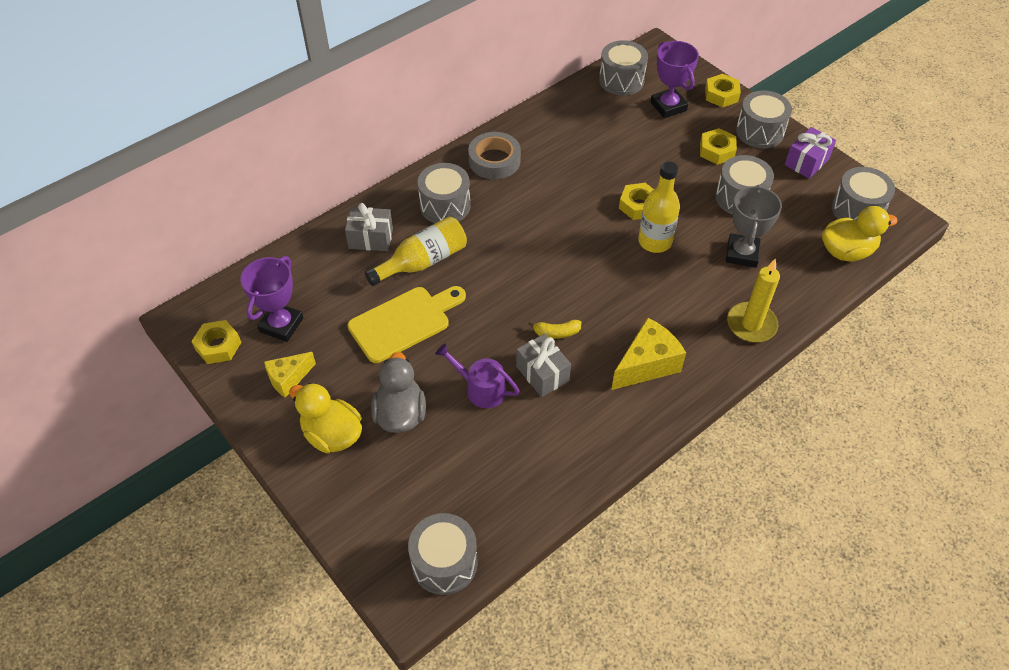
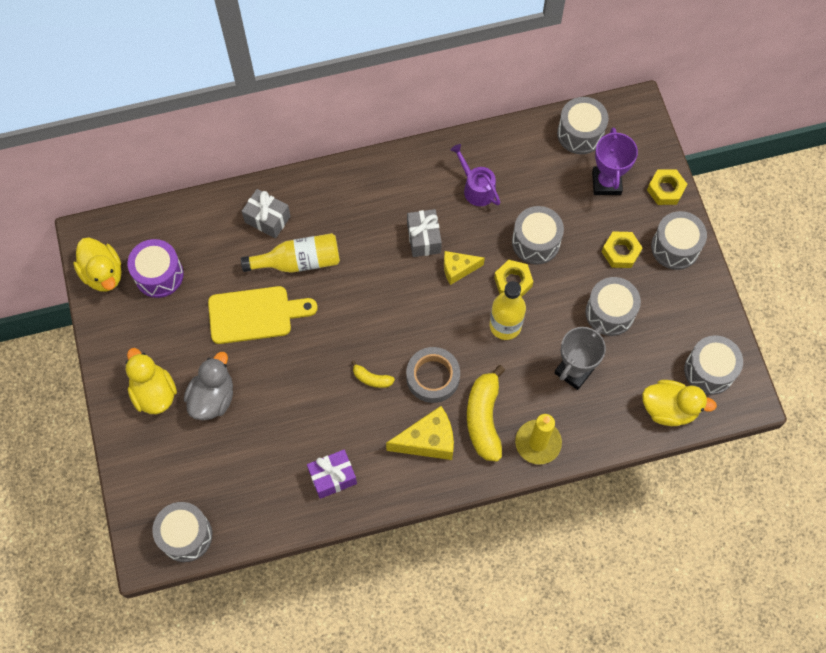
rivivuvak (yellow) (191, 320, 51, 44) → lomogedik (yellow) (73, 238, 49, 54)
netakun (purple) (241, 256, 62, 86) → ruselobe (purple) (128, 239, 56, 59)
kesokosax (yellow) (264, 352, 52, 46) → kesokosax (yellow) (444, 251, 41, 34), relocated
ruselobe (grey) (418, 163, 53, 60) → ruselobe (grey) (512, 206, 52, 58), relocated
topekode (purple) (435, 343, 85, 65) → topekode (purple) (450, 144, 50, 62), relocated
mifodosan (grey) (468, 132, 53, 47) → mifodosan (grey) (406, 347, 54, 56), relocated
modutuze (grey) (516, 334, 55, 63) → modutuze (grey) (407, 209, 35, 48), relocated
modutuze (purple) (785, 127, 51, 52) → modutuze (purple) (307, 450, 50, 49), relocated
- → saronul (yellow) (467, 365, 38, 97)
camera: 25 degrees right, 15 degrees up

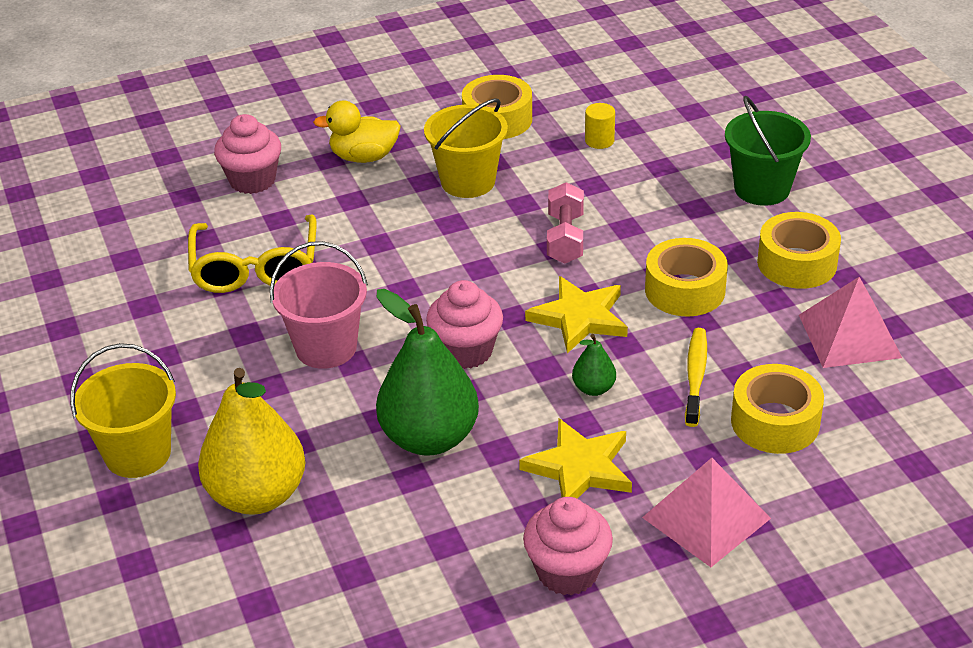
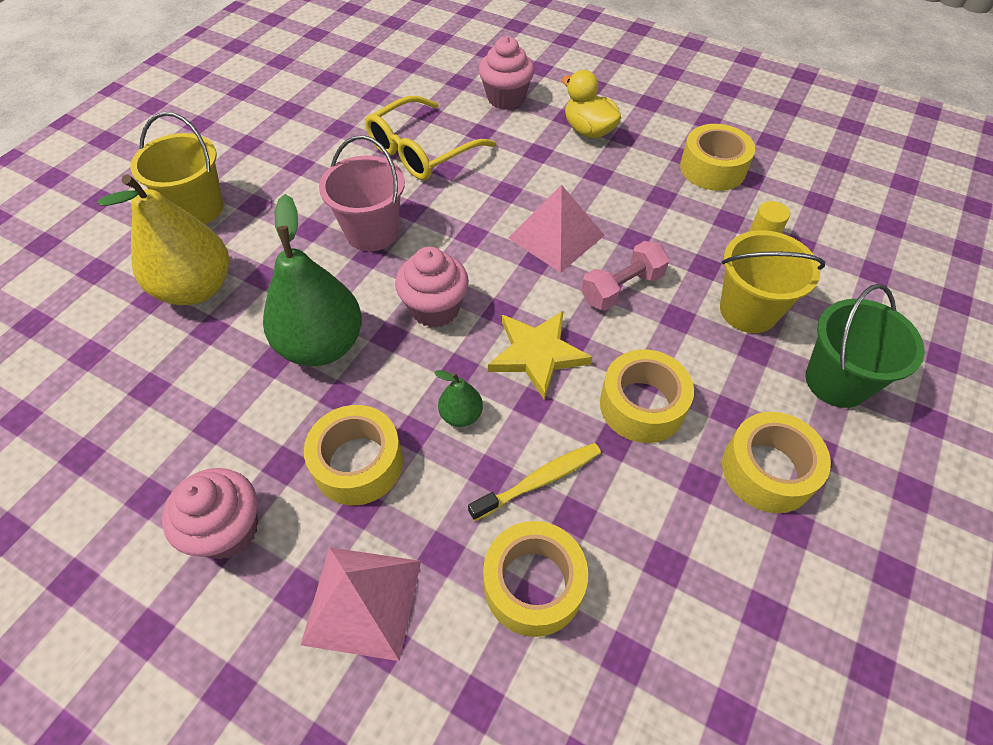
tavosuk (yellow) (424, 98, 84, 100) → tavosuk (yellow) (720, 230, 105, 103), relocated
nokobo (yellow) (519, 419, 113, 80) → mifodosan (yellow) (304, 405, 99, 100)
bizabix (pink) (799, 277, 103, 91) → bizabix (pink) (508, 185, 97, 88), relocated
camera: 50 degrees right, 15 degrees up

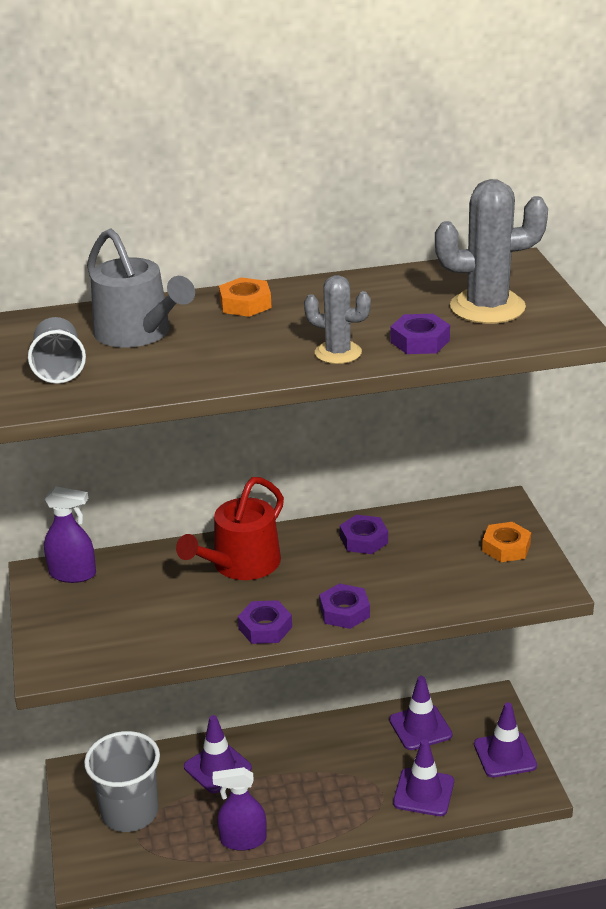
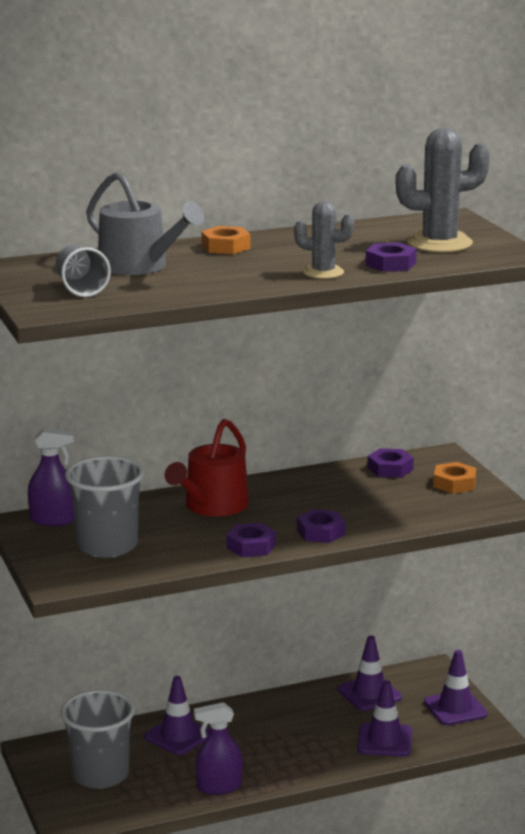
rivivuvak (purple) (340, 515, 48, 39) → rivivuvak (purple) (368, 448, 46, 30), relocated
- → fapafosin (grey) (65, 456, 79, 102)
camera: 10 degrees left, 10 degrees down

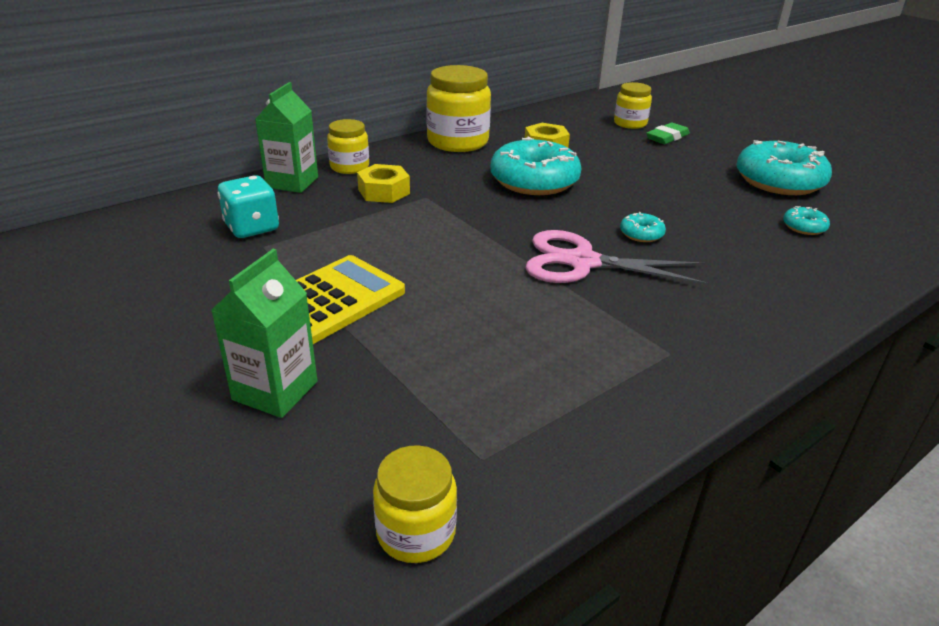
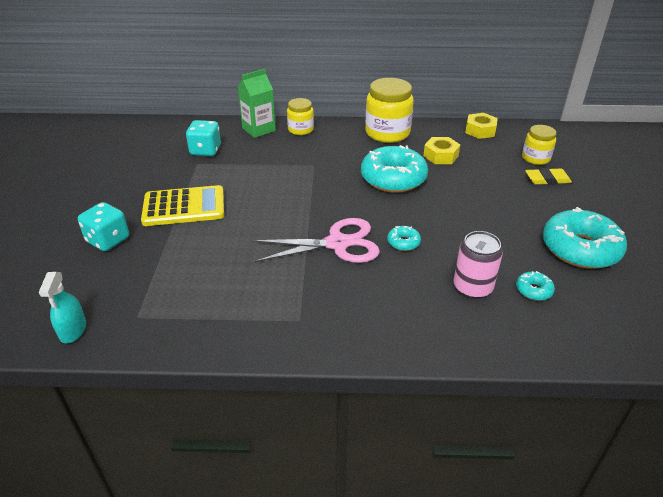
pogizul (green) (211, 249, 107, 169) → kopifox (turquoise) (78, 202, 51, 49)
rivivuvak (yellow) (357, 164, 53, 39) → rivivuvak (yellow) (465, 113, 33, 26), relocated
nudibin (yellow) (373, 445, 84, 118) → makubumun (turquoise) (39, 272, 47, 72)
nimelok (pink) (526, 230, 183, 55) → nimelok (pink) (252, 218, 128, 45), 120 degrees clockwise
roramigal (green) (646, 123, 44, 21) → roramigal (yellow) (525, 168, 47, 17)
- → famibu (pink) (453, 231, 50, 68)
camera: 40 degrees right, 5 degrees up

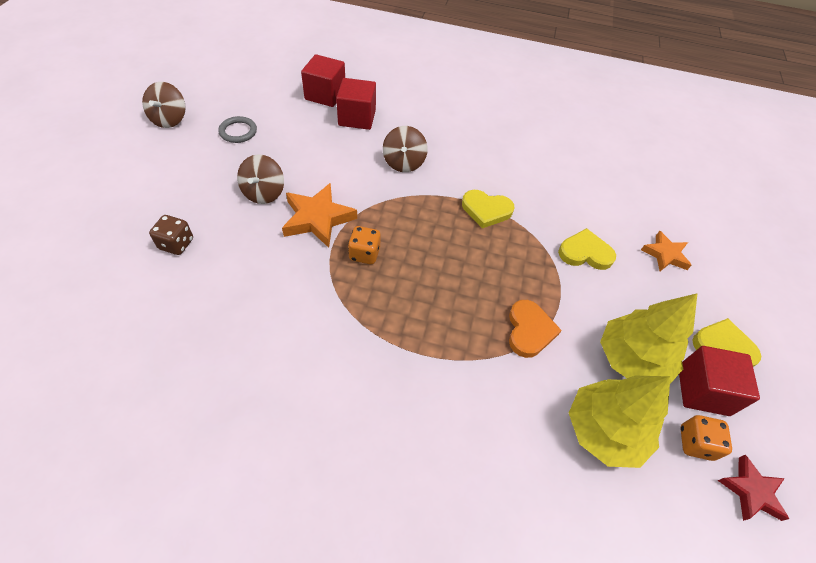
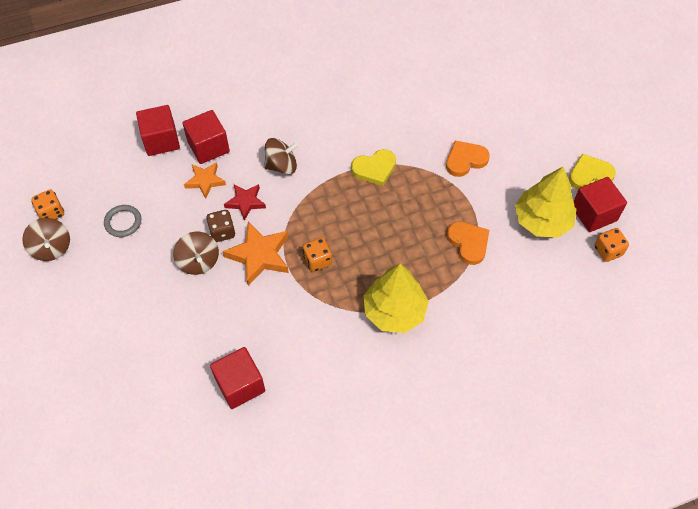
kopifox (brown) (149, 215, 44, 40) → kopifox (brown) (206, 210, 29, 32), relocated
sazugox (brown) (383, 126, 45, 46) → sazugox (brown) (264, 138, 34, 37), 75 degrees counterclockwise
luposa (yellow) (558, 228, 58, 42) → luposa (orange) (446, 141, 44, 36)
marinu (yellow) (569, 376, 101, 92) → marinu (yellow) (363, 264, 66, 69), relocated
nokobo (orange) (641, 231, 51, 40) → nokobo (orange) (184, 162, 42, 37), relocated
nokobo (red) (717, 455, 72, 66) → nokobo (red) (224, 184, 42, 37), relocated
- → kopifox (orange) (31, 190, 33, 30)
- → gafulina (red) (210, 347, 55, 62)
camera: 30 degrees left, 5 degrees up

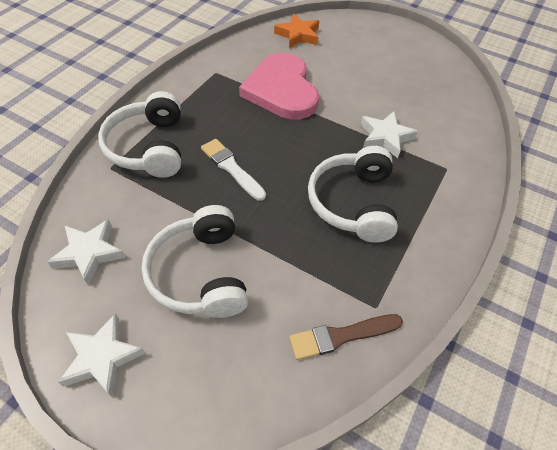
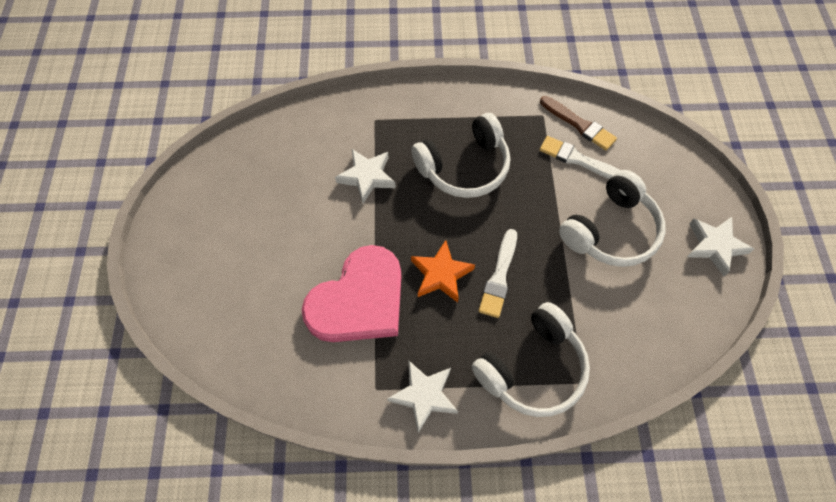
nokobo (white) (47, 219, 78, 66) → nokobo (white) (387, 360, 71, 73), relocated
nokobo (orange) (274, 14, 45, 34) → nokobo (orange) (411, 240, 64, 63), relocated
- → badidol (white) (540, 136, 81, 43)
camera: 120 degrees left, 10 degrees up

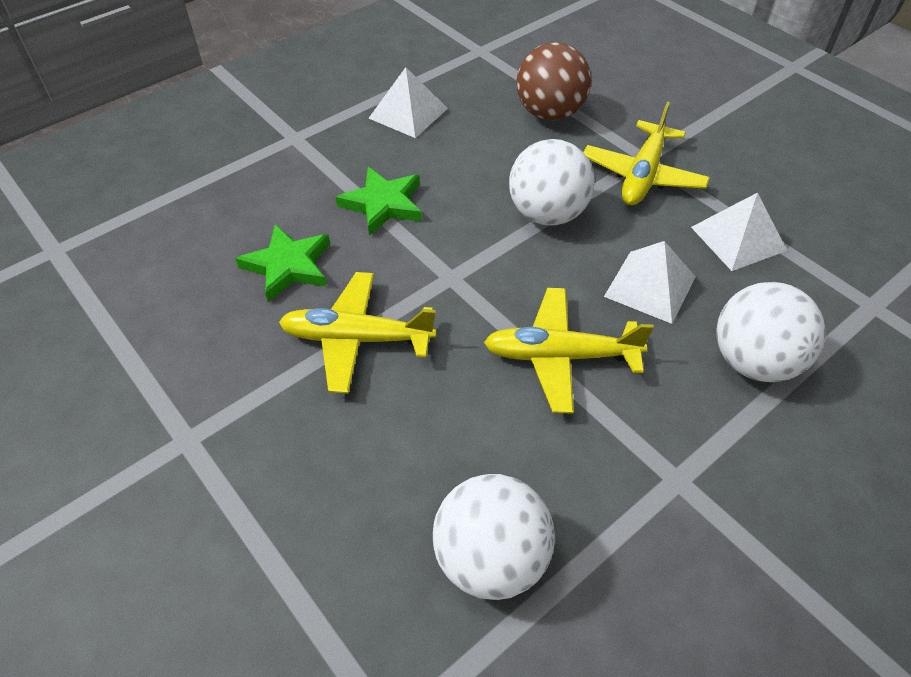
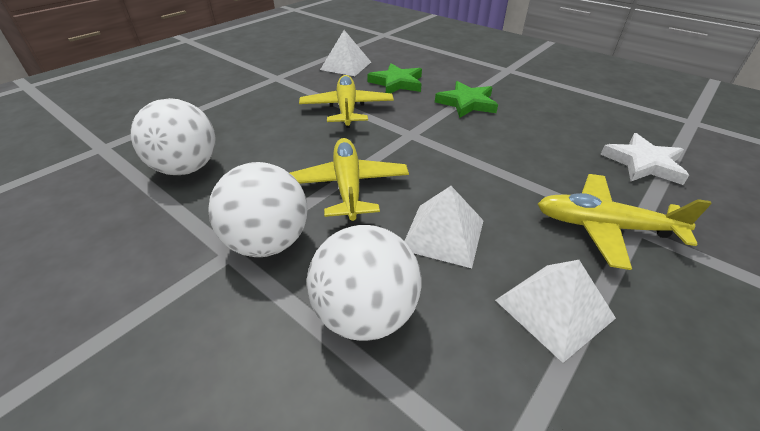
bizabix (white) (369, 67, 79, 71) → bizabix (white) (320, 30, 51, 46), relocated
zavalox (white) (509, 139, 86, 87) → zavalox (white) (208, 162, 99, 95), relocated
zavalox (brown) (516, 42, 75, 79) → nokobo (white) (600, 133, 89, 52)
camera: 80 degrees right, 10 degrees down

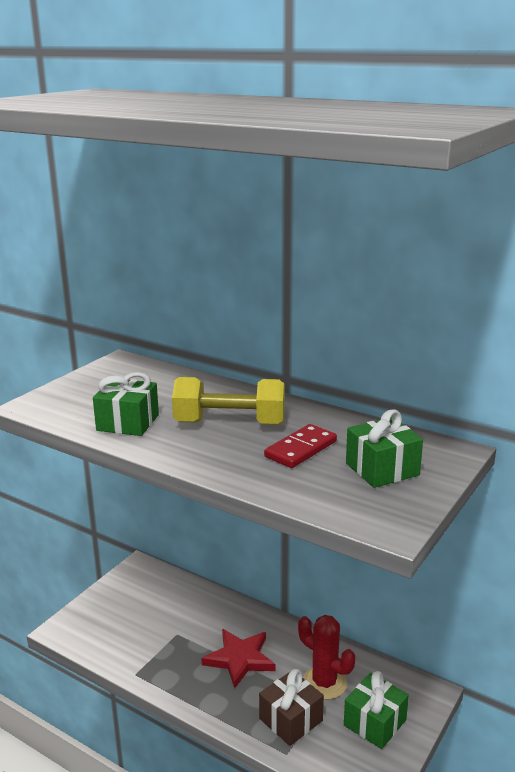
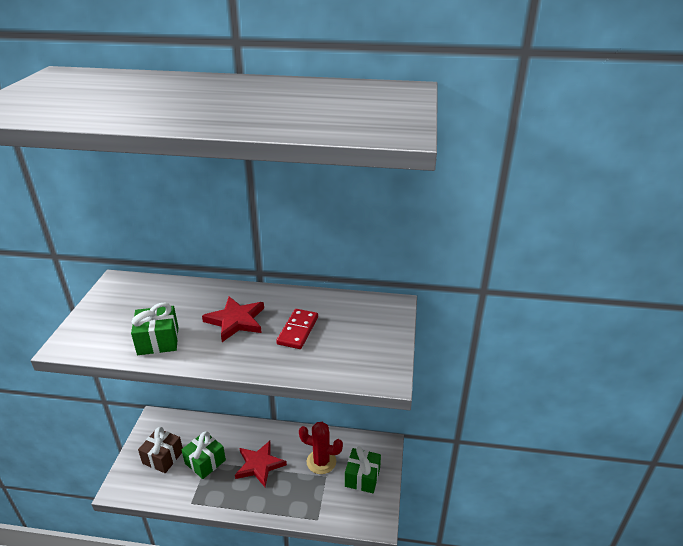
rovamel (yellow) (172, 377, 113, 48) → nokobo (red) (202, 296, 62, 46)
modutuze (brown) (259, 669, 65, 77) → modutuze (brown) (138, 427, 45, 46), relocated
modutuze (green) (346, 409, 77, 79) → modutuze (green) (181, 431, 45, 48), relocated
camera: 25 degrees left, 10 degrees up

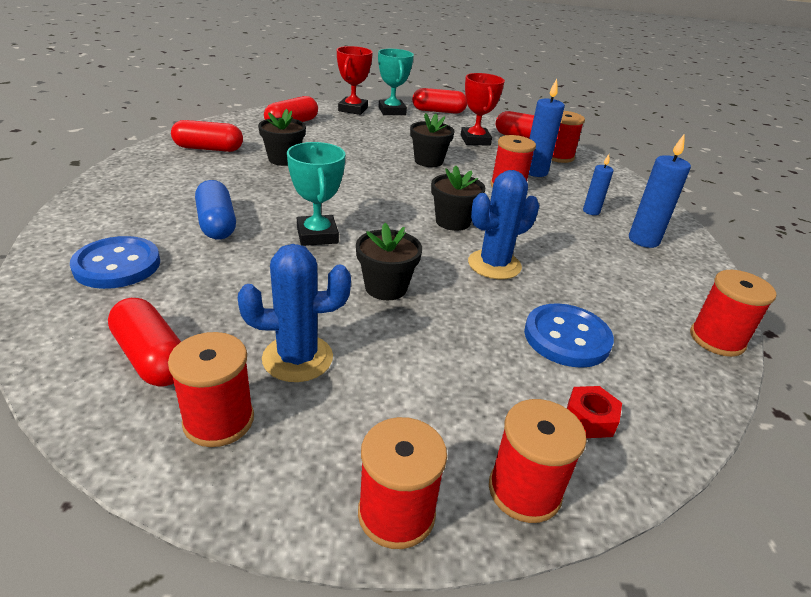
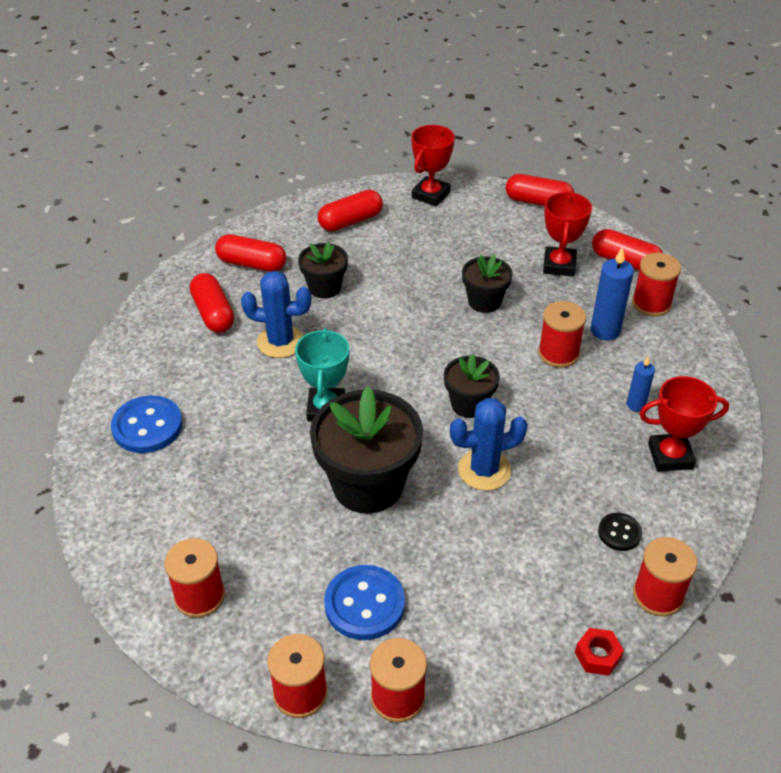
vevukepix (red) (108, 298, 73, 89) → vevukepix (red) (190, 273, 44, 60), relocated
vevukepix (blue) (195, 180, 41, 60) → -
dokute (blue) (238, 244, 113, 138) → dokute (blue) (241, 271, 70, 87), relocated
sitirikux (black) (356, 223, 66, 77) → sitirikux (black) (310, 387, 113, 127), x1.83
netakun (turquoise) (378, 49, 36, 66) → -
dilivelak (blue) (524, 303, 90, 65) → dilivelak (blue) (324, 565, 81, 75), relocated
rivivuvak (red) (567, 386, 55, 52) → rivivuvak (red) (575, 628, 49, 48), relocated
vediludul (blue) (629, 133, 62, 115) → netakun (red) (639, 376, 90, 95)
- → dilivelak (black) (598, 513, 44, 38)
camera: 20 degrees right, 10 degrees up

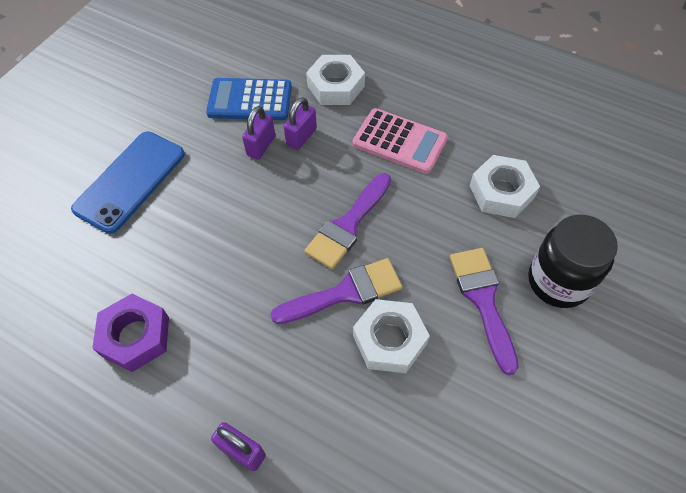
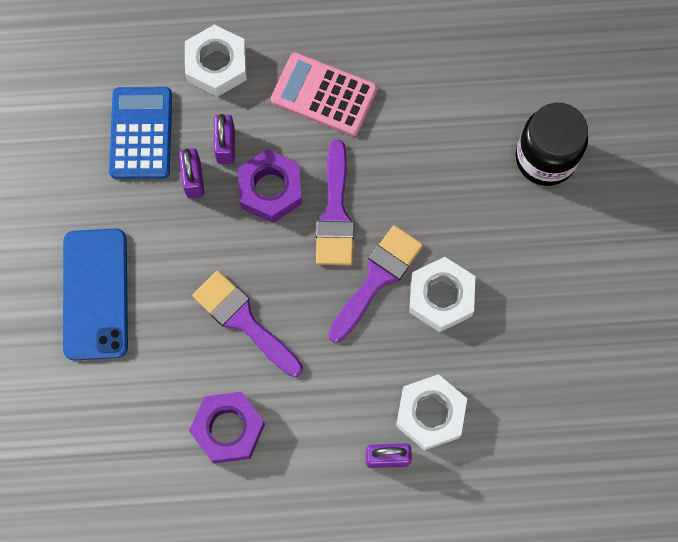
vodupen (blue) (206, 78, 86, 42) → vodupen (blue) (109, 87, 63, 92), 120 degrees clockwise
vodupen (pink) (352, 108, 96, 66) → vodupen (pink) (271, 53, 106, 83), 150 degrees counterclockwise
badidol (purple) (450, 248, 69, 127) → badidol (purple) (192, 271, 111, 106), relocated
rivivuvak (white) (470, 155, 70, 63) → rivivuvak (white) (396, 374, 71, 76), relocated
- → rivivuvak (purple) (238, 149, 64, 74)
camera: 35 degrees left, 15 degrees up

